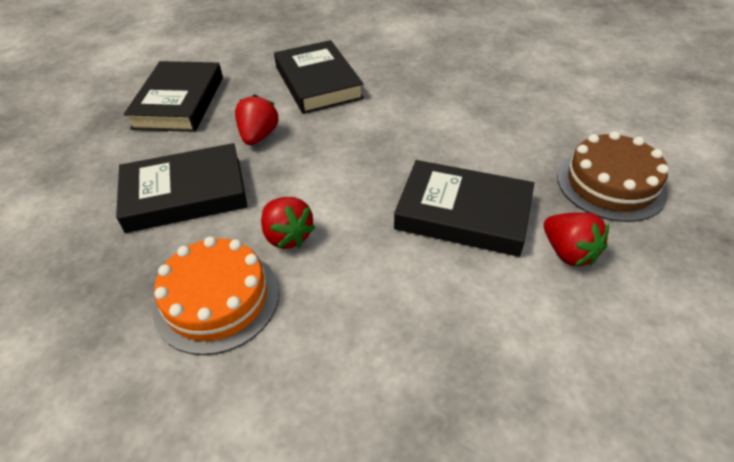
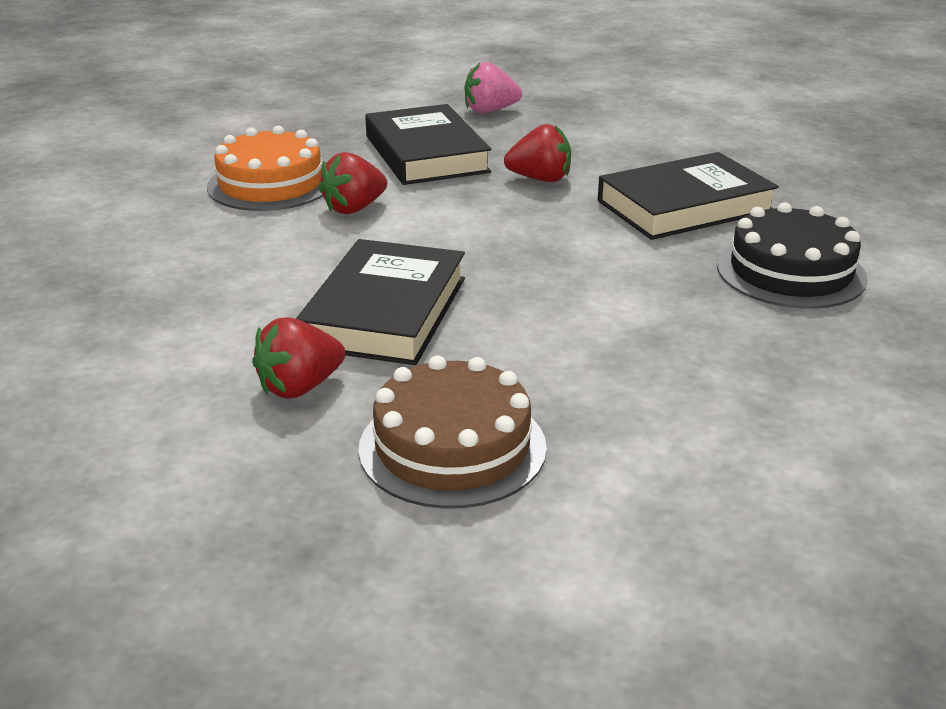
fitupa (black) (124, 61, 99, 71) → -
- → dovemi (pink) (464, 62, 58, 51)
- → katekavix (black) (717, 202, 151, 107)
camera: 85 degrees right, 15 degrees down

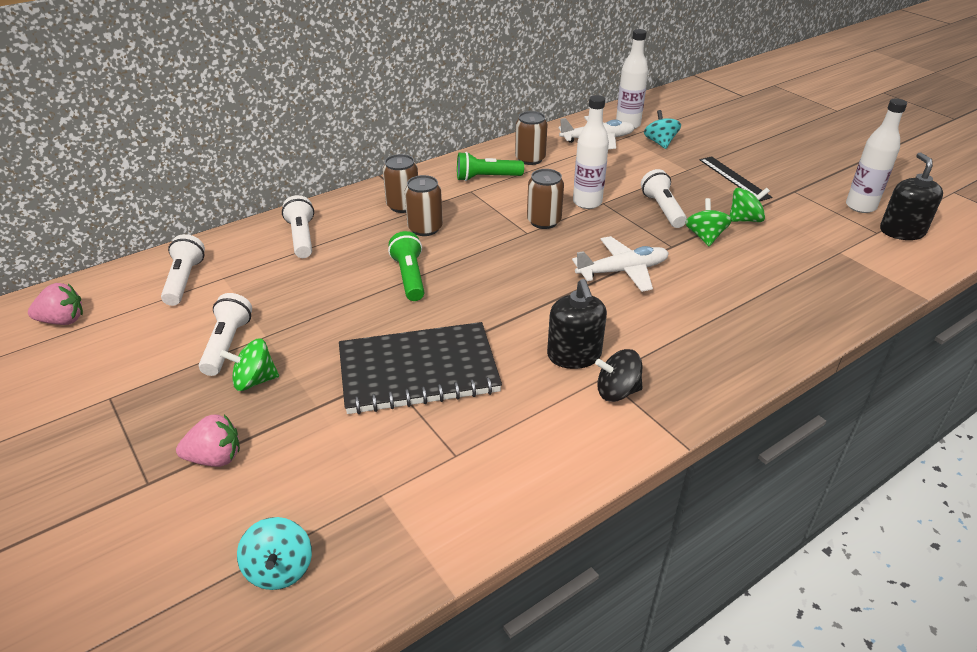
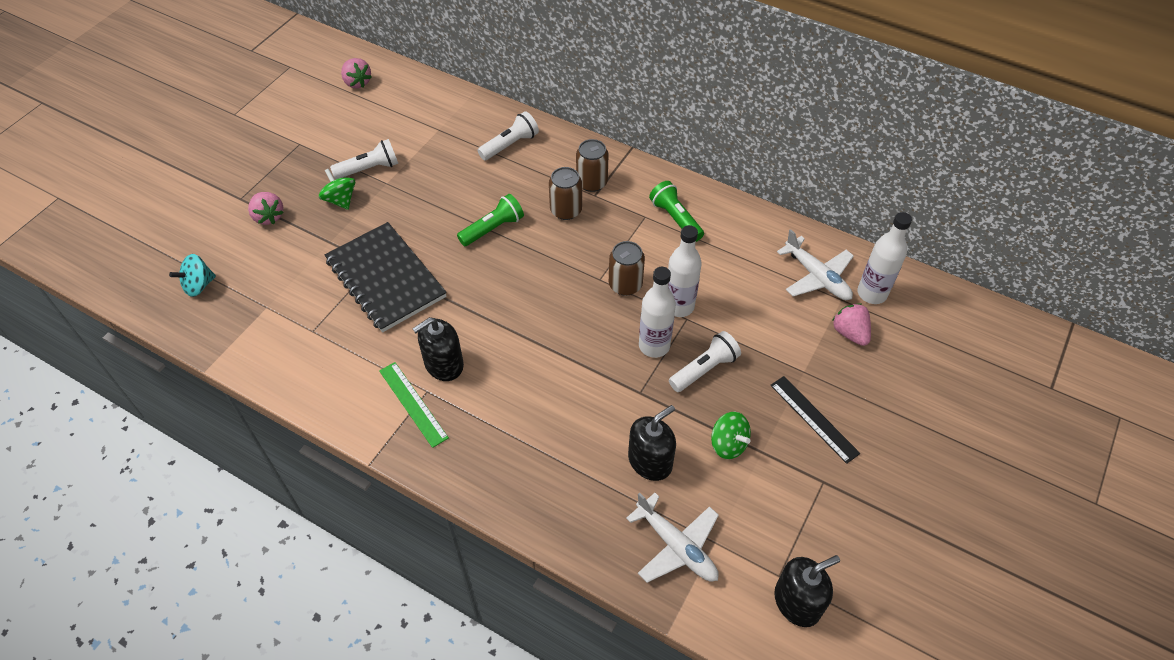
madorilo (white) (161, 234, 44, 72) → -
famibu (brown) (515, 111, 33, 54) → -
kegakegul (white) (572, 236, 97, 56) → kegakegul (white) (626, 492, 93, 91), relocated
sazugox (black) (595, 349, 48, 53) → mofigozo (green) (379, 362, 70, 86)
sazugox (turquoise) (644, 110, 37, 39) → dovemi (pink) (832, 303, 39, 43)
sazugox (green) (685, 198, 47, 48) → -
mofigozo (black) (700, 156, 72, 45) → mofigozo (black) (770, 376, 90, 88), 75 degrees counterclockwise
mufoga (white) (846, 99, 61, 114) → mufoga (white) (639, 267, 37, 91), relocated
- → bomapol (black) (628, 405, 48, 76)
camera: 65 degrees right, 15 degrees up

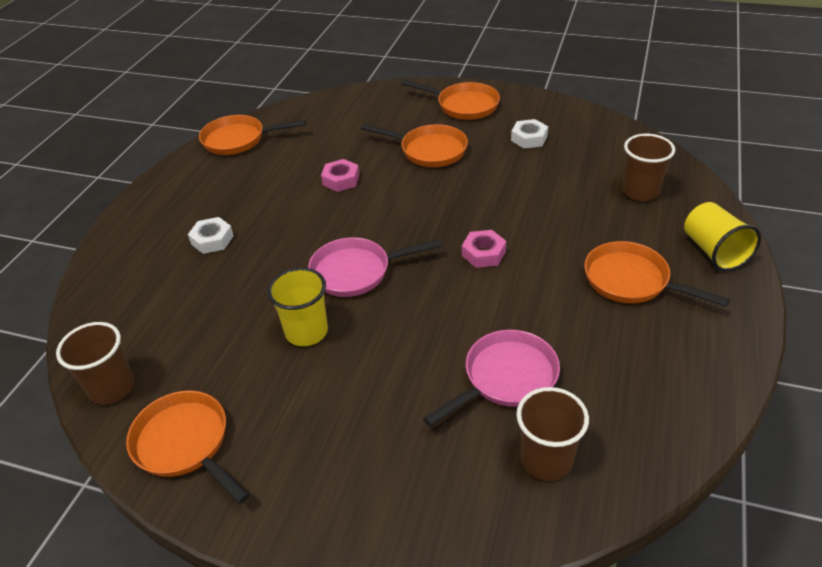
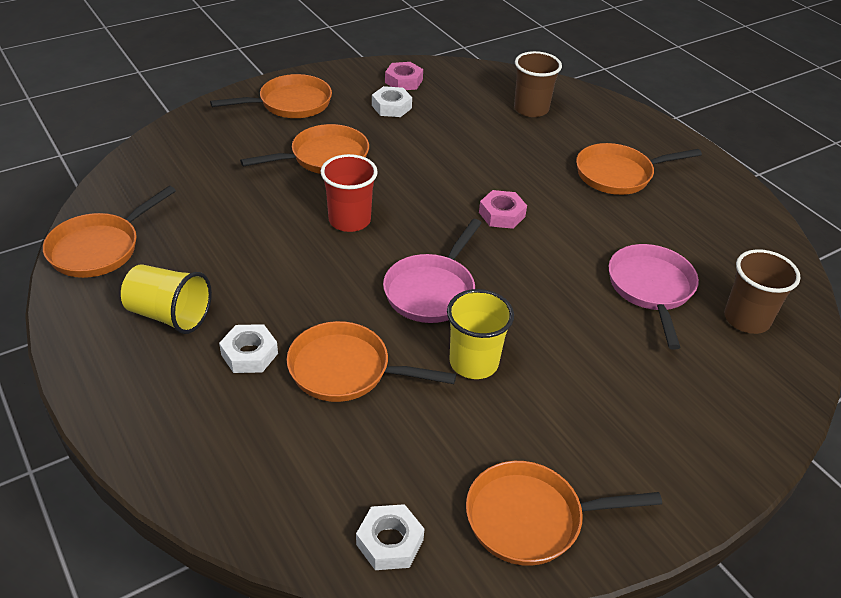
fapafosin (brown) (56, 322, 79, 83) → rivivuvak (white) (356, 504, 68, 66)
rivivuvak (pink) (321, 159, 38, 33) → rivivuvak (pink) (385, 62, 38, 28), relocated
fapafosin (yellow) (684, 202, 77, 69) → fapafosin (yellow) (121, 265, 91, 69), relocated
- → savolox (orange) (287, 321, 169, 81)
- → fapafosin (red) (321, 154, 57, 78)
camera: 55 degrees left, 0 degrees up

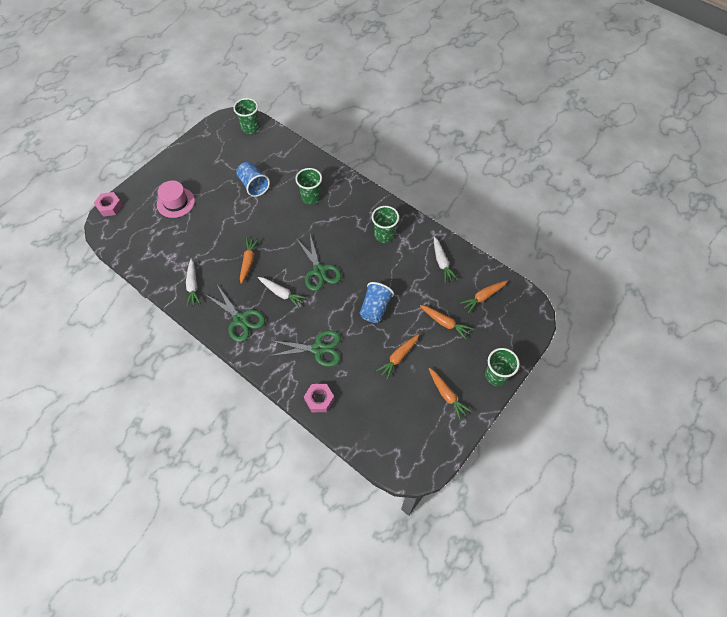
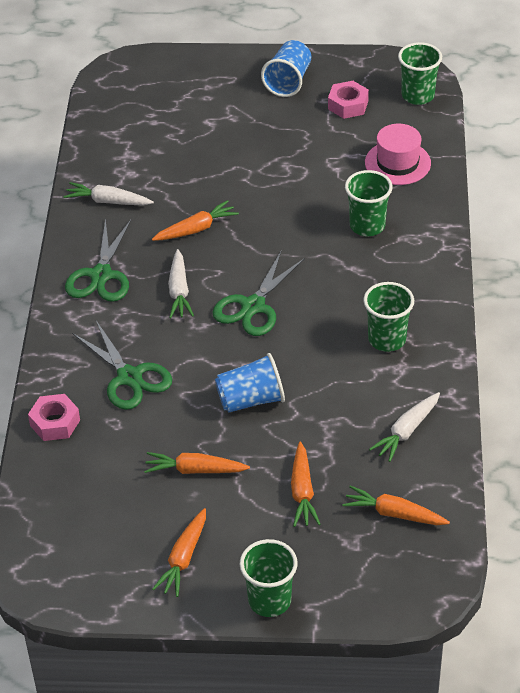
rivivuvak (pink) (94, 192, 29, 25) → rivivuvak (pink) (328, 81, 41, 38), relocated
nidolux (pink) (157, 180, 38, 38) → nidolux (pink) (365, 124, 66, 61), relocated
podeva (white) (186, 259, 15, 48) → podeva (white) (64, 182, 90, 23), 60 degrees clockwise
fapafosin (blue) (236, 162, 34, 35) → fapafosin (blue) (261, 40, 50, 57), relocated
camera: 55 degrees right, 15 degrees down

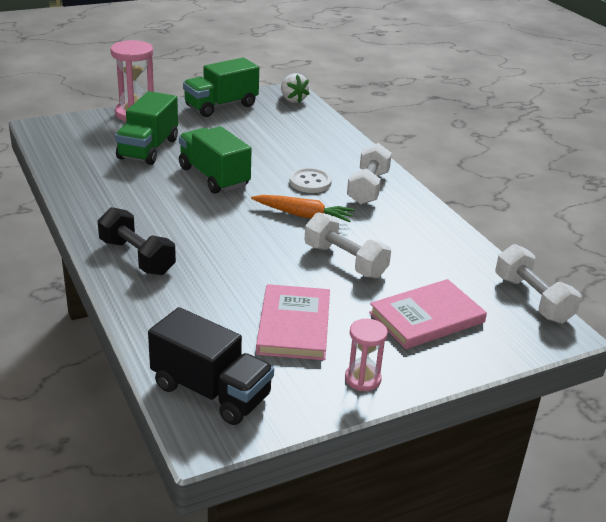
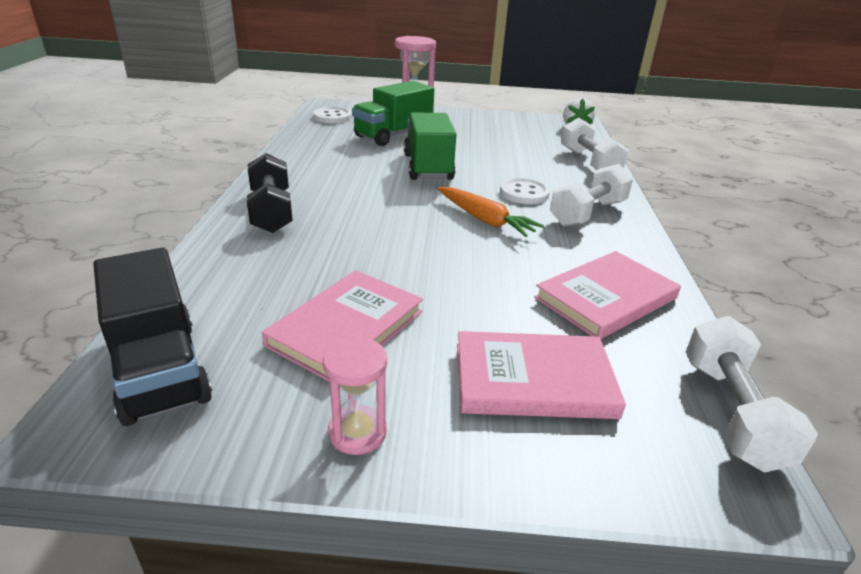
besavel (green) (183, 58, 76, 59) → -
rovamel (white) (304, 212, 87, 66) → rovamel (white) (561, 117, 68, 53), relocated
- → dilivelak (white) (313, 107, 39, 16)
- → fitupa (pink) (534, 251, 147, 88)
camera: 30 degrees right, 0 degrees up

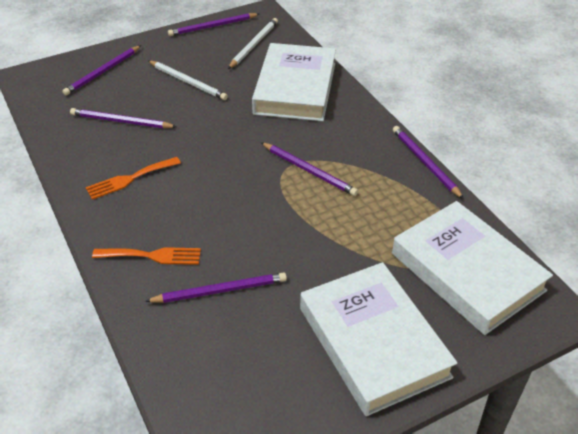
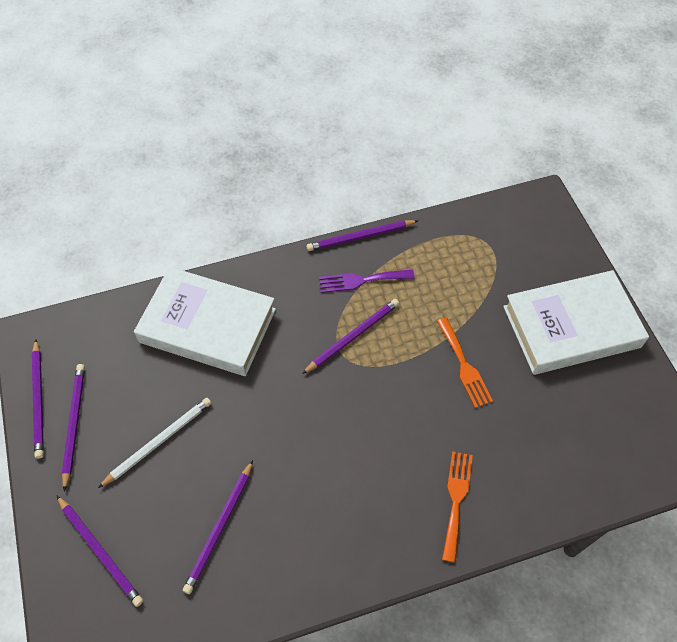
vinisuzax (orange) (86, 157, 95, 43) → vinisuzax (orange) (437, 318, 56, 90), relocated
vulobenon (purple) (145, 272, 142, 31) → vulobenon (purple) (62, 364, 23, 127), relocated
vulobenon (white) (228, 18, 50, 51) → -
fitupa (white) (392, 201, 161, 134) → -
- → vinisuzax (purple) (319, 269, 96, 24)
camera: 80 degrees left, 15 degrees up

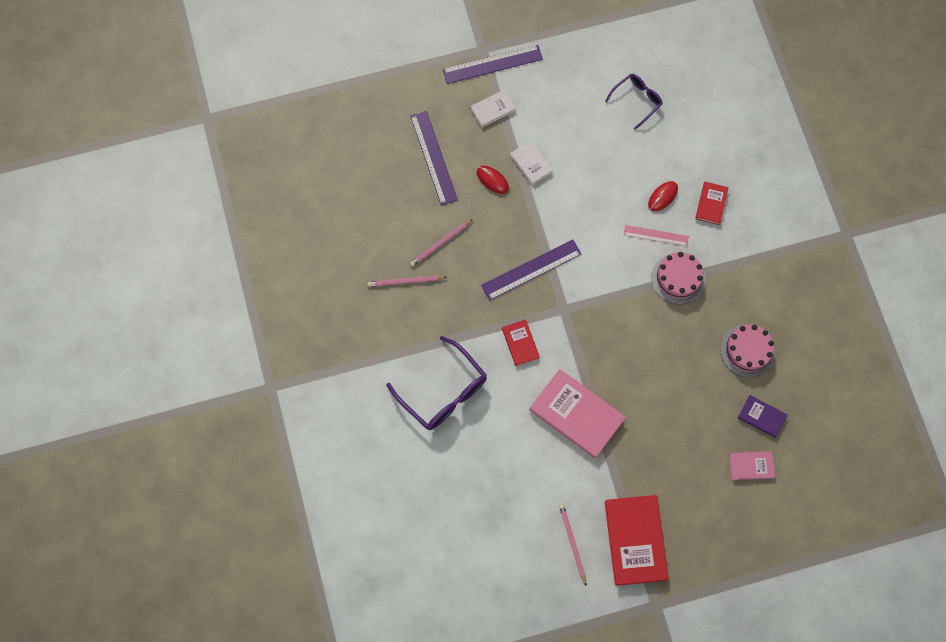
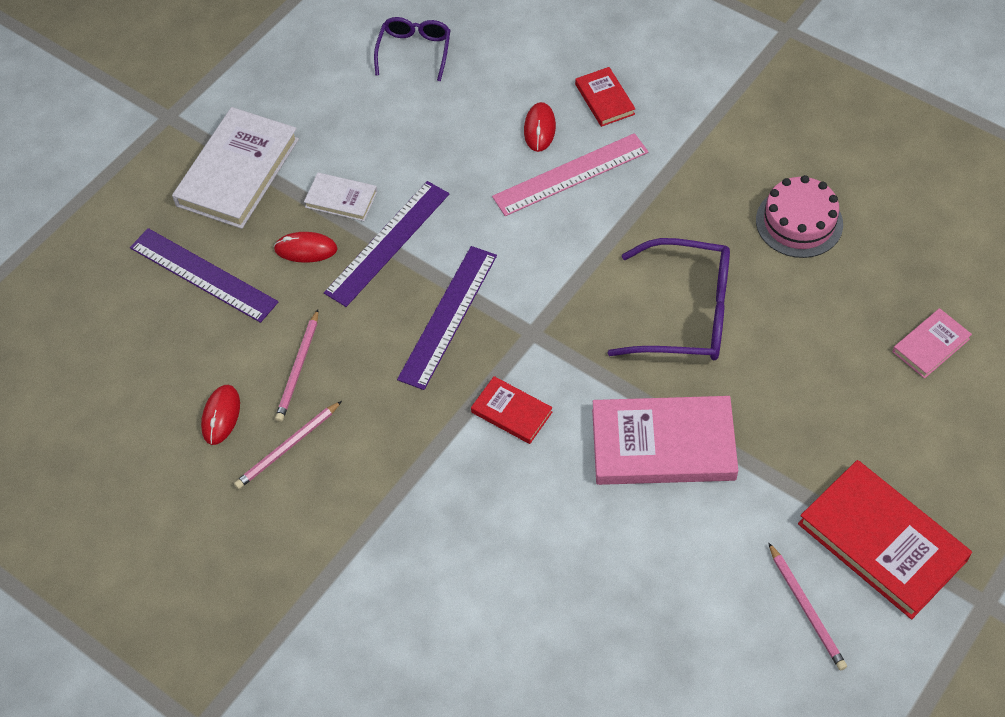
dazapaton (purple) (386, 336, 101, 94) → dazapaton (purple) (608, 238, 122, 122), relocated
mofigozo (purple) (442, 45, 101, 39) → mofigozo (purple) (324, 181, 125, 126), relocated
fitupa (white) (470, 90, 46, 37) → fitupa (white) (172, 107, 127, 122), x1.95
vulobenon (pink) (559, 504, 27, 81) → vulobenon (pink) (768, 542, 79, 128), 150 degrees counterclockwise
mofigozo (pink) (624, 225, 65, 21) → mofigozo (pink) (492, 133, 156, 83), x1.62
katekavix (pink) (651, 252, 55, 52) → -
fitupa (purple) (738, 395, 49, 43) → -
- → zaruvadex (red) (201, 385, 39, 60)
camera: 35 degrees left, 15 degrees down

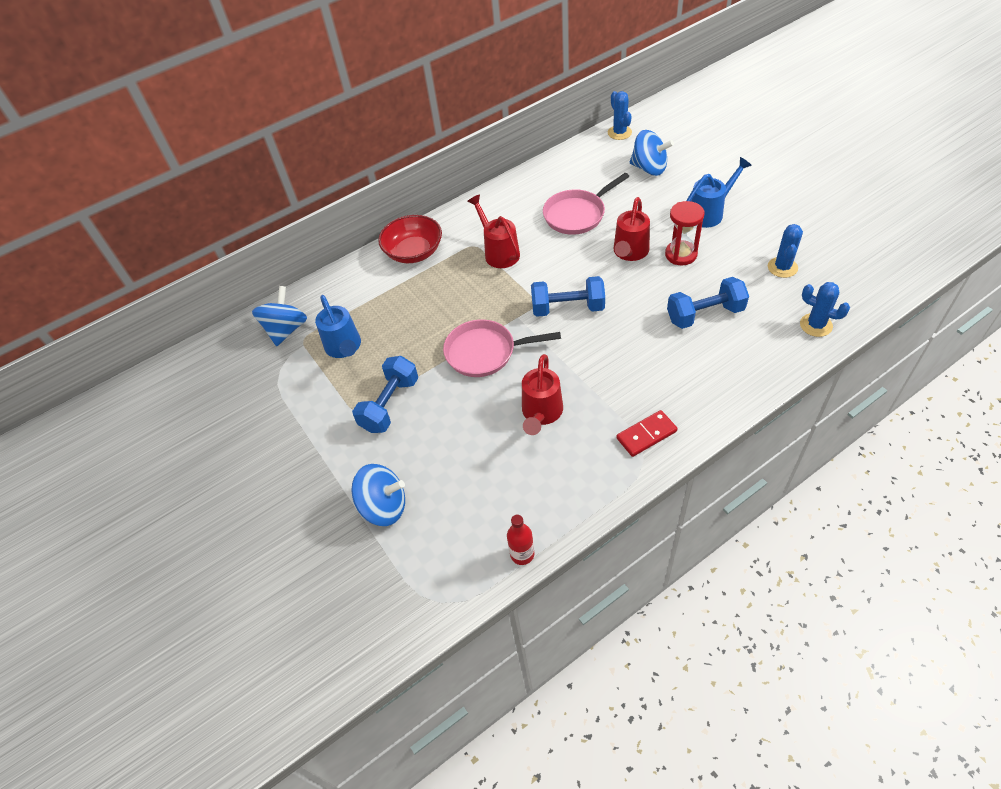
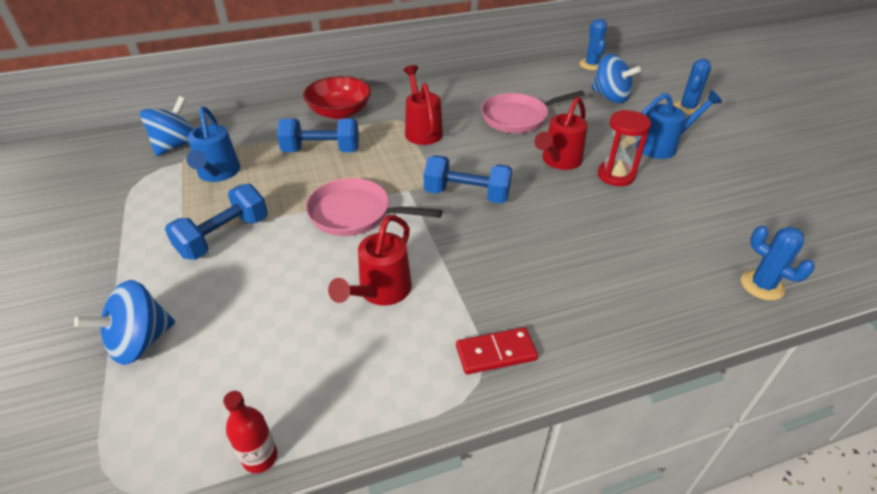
sazugox (blue) (351, 464, 54, 62) → sazugox (blue) (74, 280, 101, 85), 120 degrees clockwise
rovamel (blue) (667, 277, 82, 52) → rovamel (blue) (277, 119, 82, 33), relocated
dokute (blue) (768, 224, 35, 54) → dokute (blue) (673, 59, 38, 56), relocated
camera: 10 degrees right, 10 degrees down

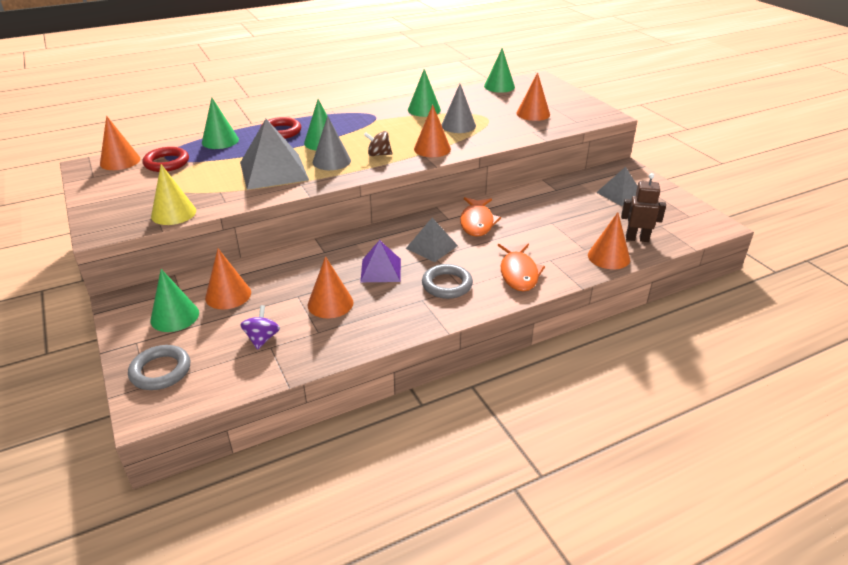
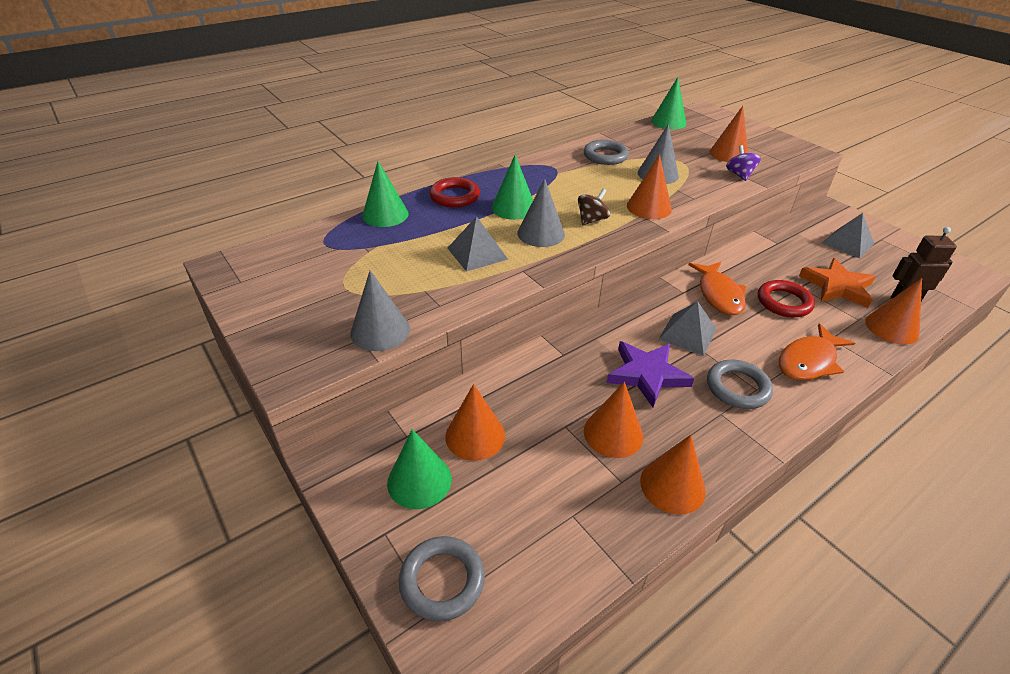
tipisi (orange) (100, 116, 40, 54) → tipisi (orange) (640, 435, 66, 80), relocated
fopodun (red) (143, 147, 46, 25) → fopodun (red) (758, 280, 57, 37), relocated
tipisi (yellow) (151, 164, 45, 61) → tipisi (grey) (350, 270, 60, 81)
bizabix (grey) (240, 119, 69, 71) → bizabix (grey) (448, 216, 60, 56), x0.60
sazugox (purple) (240, 305, 40, 45) → sazugox (purple) (726, 145, 35, 36), relocated
bizabix (purple) (360, 240, 41, 42) → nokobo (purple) (606, 341, 88, 66)
sazugox (brown) (364, 131, 28, 25) → sazugox (brown) (578, 188, 32, 37), 135 degrees clockwise
tipisi (green) (408, 69, 33, 48) → fopodun (grey) (584, 140, 45, 25)
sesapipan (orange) (498, 244, 47, 47) → sesapipan (orange) (779, 324, 76, 56), 60 degrees clockwise
- → nokobo (orange) (799, 258, 77, 50)
camera: 10 degrees left, 5 degrees up

